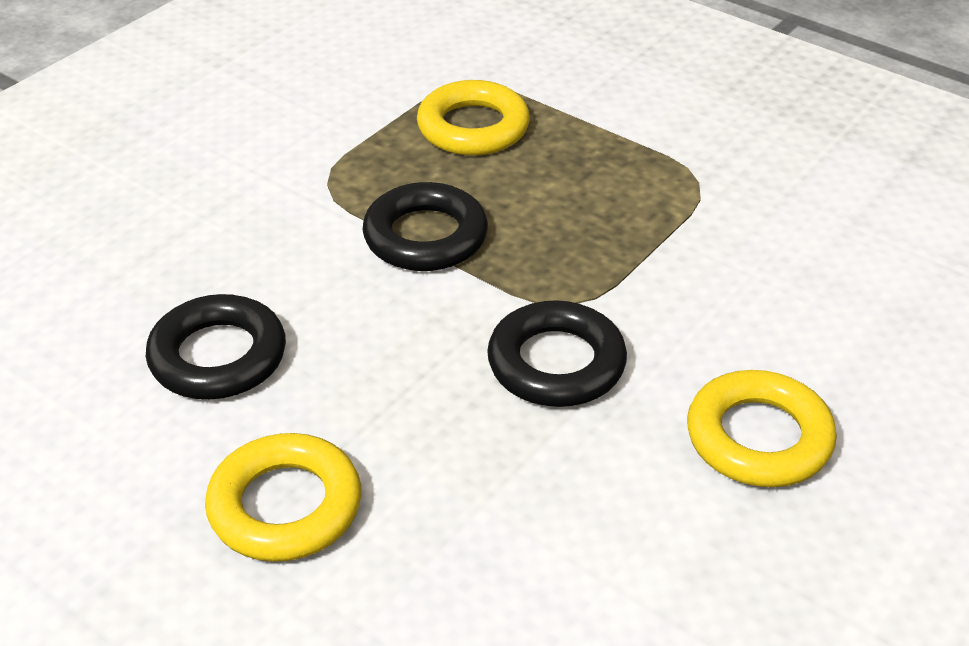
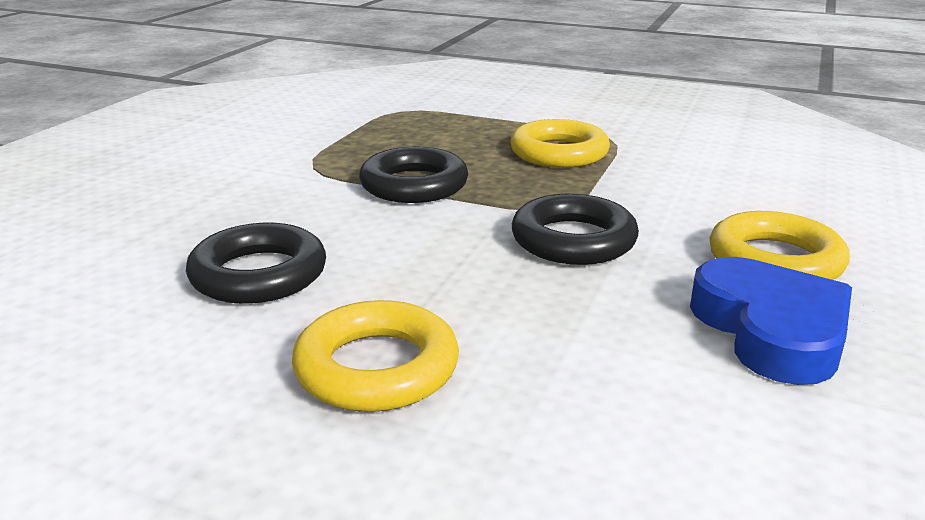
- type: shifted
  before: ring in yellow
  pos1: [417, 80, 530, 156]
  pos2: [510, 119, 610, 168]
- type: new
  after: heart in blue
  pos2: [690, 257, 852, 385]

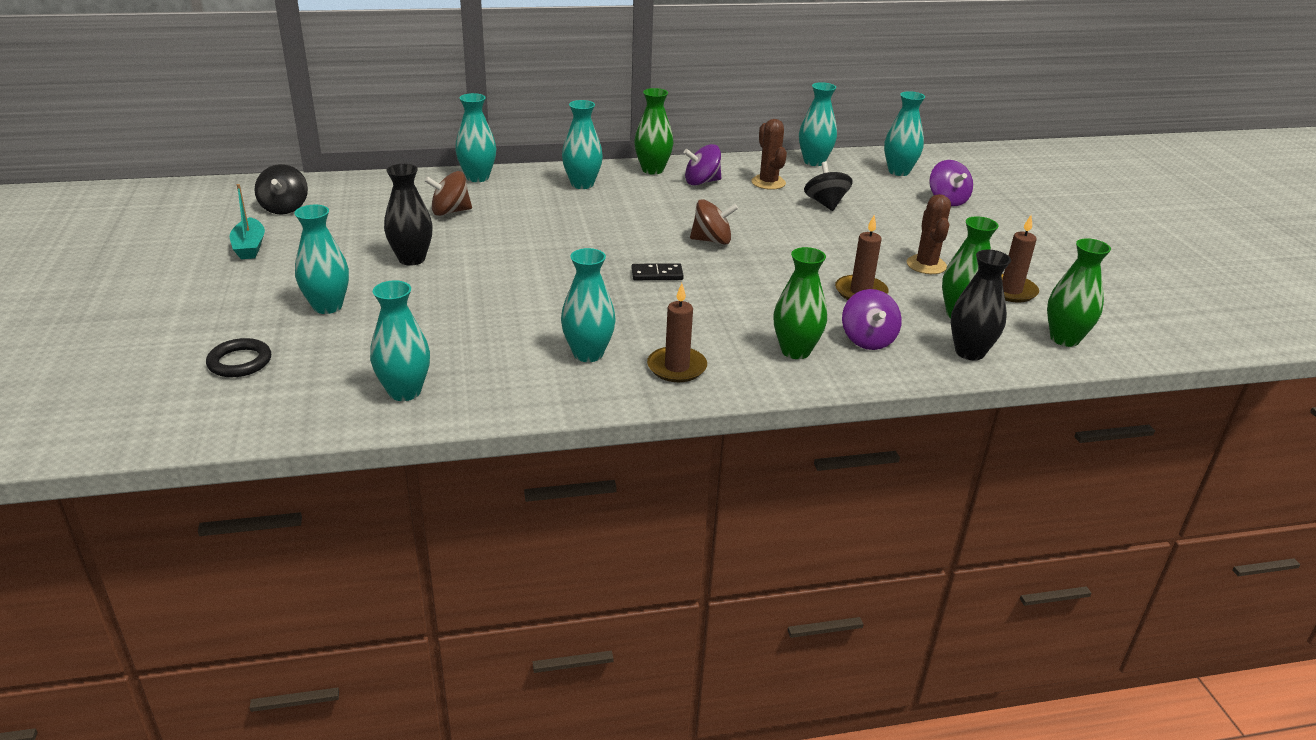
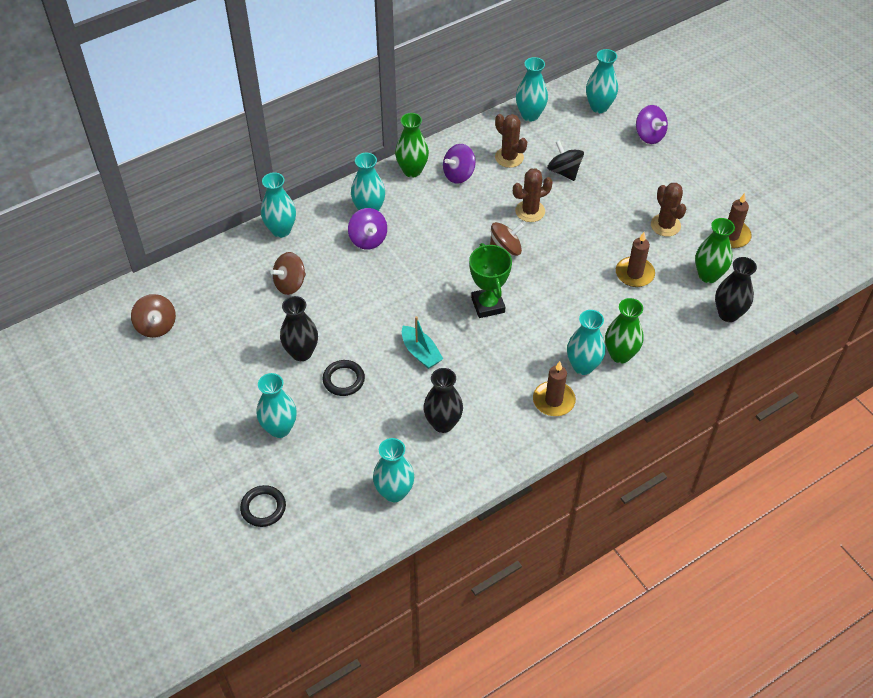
- type: shifted
  before: boat in turquoise
  pos1: [230, 184, 265, 259]
  pos2: [402, 316, 443, 369]
- type: repainted
  before: spinning top in black
  after: spinning top in brown
  pos1: [254, 164, 308, 215]
  pos2: [131, 294, 176, 338]
- type: shifted
  before: vase in turquoise
  pos1: [561, 248, 616, 362]
  pos2: [567, 310, 605, 375]
- type: swapped
  before: domino in black
  after: trophy in green
  pos1: [632, 263, 684, 280]
  pos2: [469, 243, 512, 318]
- type: shifted
  before: spinning top in purple
  pos1: [842, 289, 902, 350]
  pos2: [348, 208, 387, 250]
- type: gone
  before: vase in green
  pos1: [1047, 238, 1111, 347]
- type: new
  after: ring in black
  pos2: [323, 360, 365, 396]
- type: new
  after: vase in black
  pos2: [424, 368, 463, 433]
- type: new
  after: cactus in brown
  pos2: [513, 168, 553, 222]

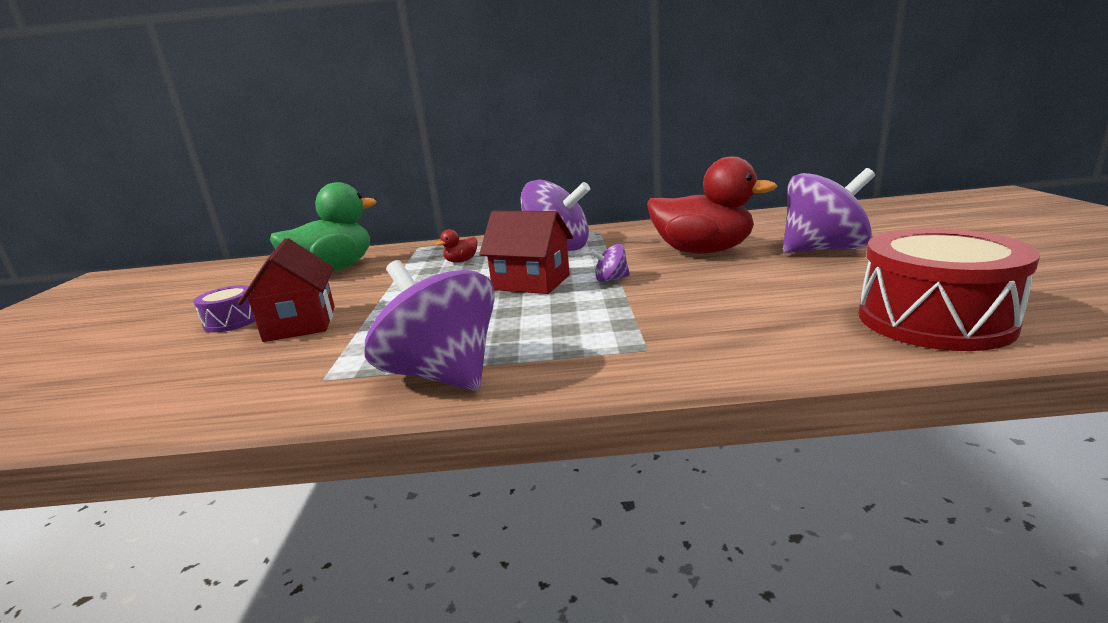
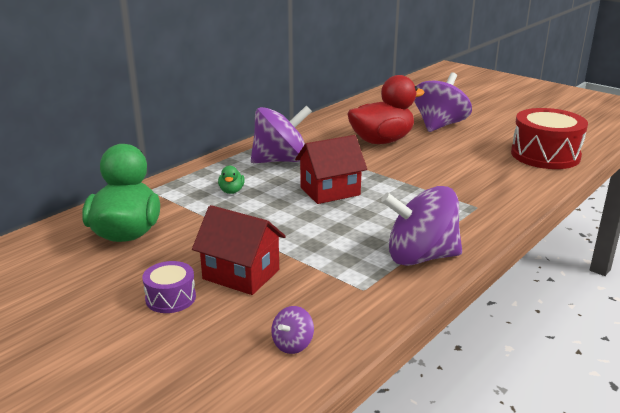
- type: repainted
  before: duck in red
  after: duck in green
  pos1: [436, 229, 477, 263]
  pos2: [218, 165, 245, 194]
- type: shifted
  before: spinning top in purple
  pos1: [590, 244, 630, 282]
  pos2: [271, 306, 314, 354]

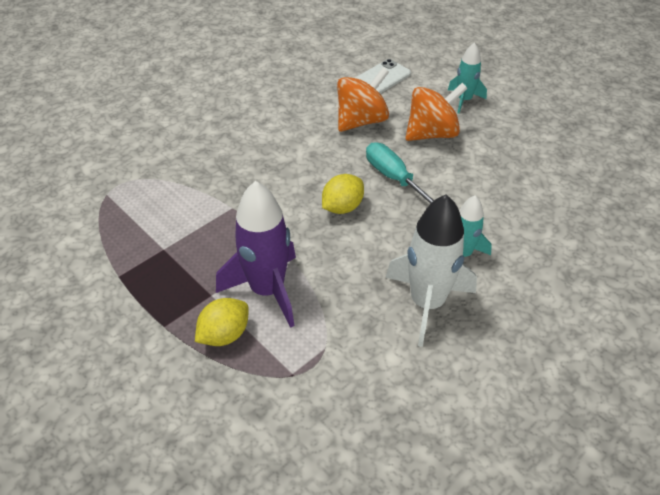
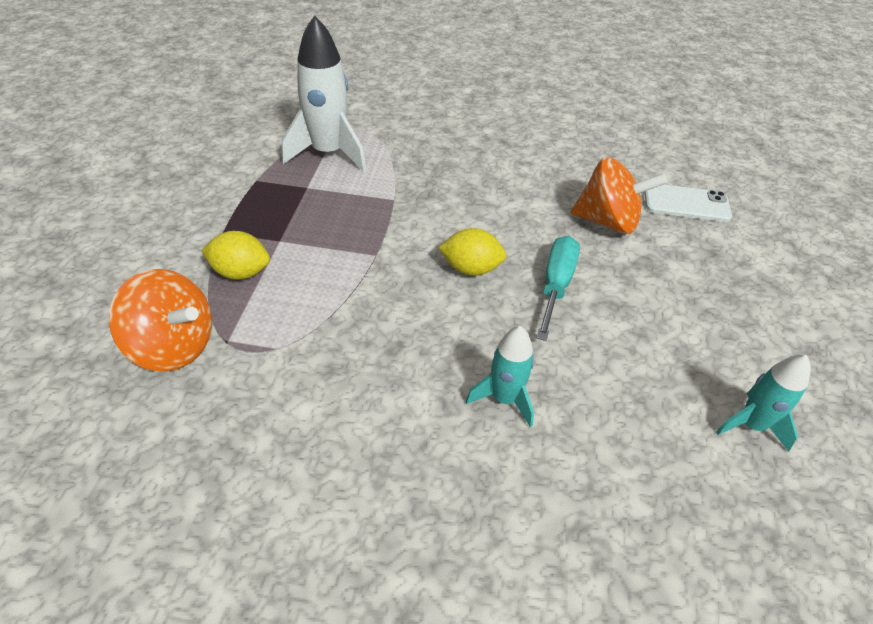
- type: gone
  before: rocket in purple
  pos1: [216, 181, 296, 328]
- type: shifted
  before: rocket in white
  pos1: [385, 194, 477, 347]
  pos2: [282, 15, 366, 172]
- type: shifted
  before: spinning top in orange
  pos1: [405, 83, 468, 141]
  pos2: [109, 269, 212, 371]
- type: shifted
  before: rocket in turquoise
  pos1: [448, 42, 487, 114]
  pos2: [716, 355, 811, 452]

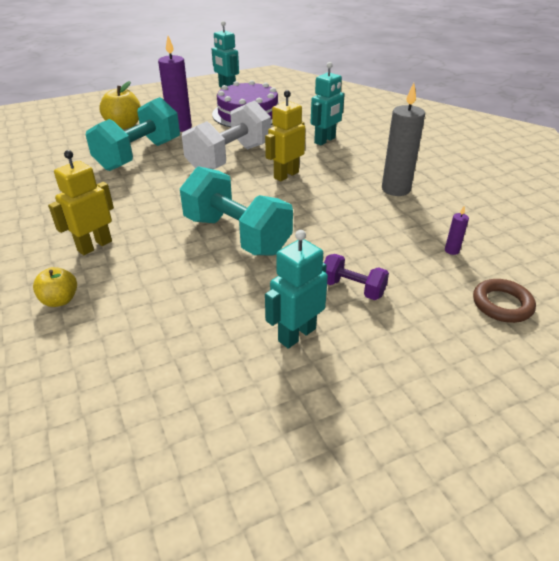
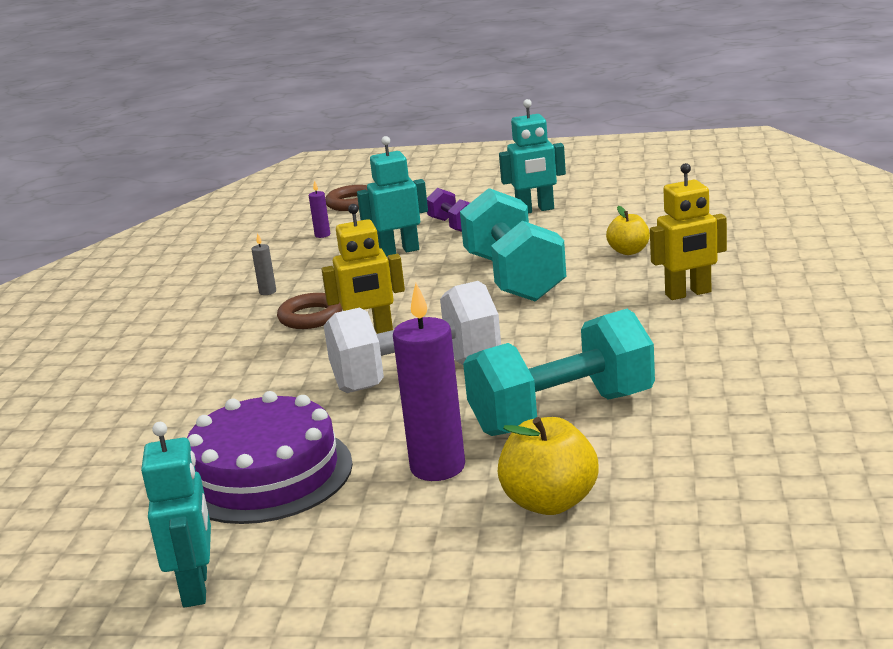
- type: shifted
  before: apple in yellow
  pos1: [33, 267, 77, 307]
  pos2: [606, 206, 650, 255]
- type: shifted
  before: robot in turquoise
  pos1: [311, 62, 345, 146]
  pos2: [357, 136, 428, 257]
- type: scaled
  before: candle in grey
  pos1: [382, 83, 425, 196]
  pos2: [251, 233, 276, 295]
  scale: 0.42
- type: new
  after: ring in brown
  pos2: [277, 293, 342, 329]

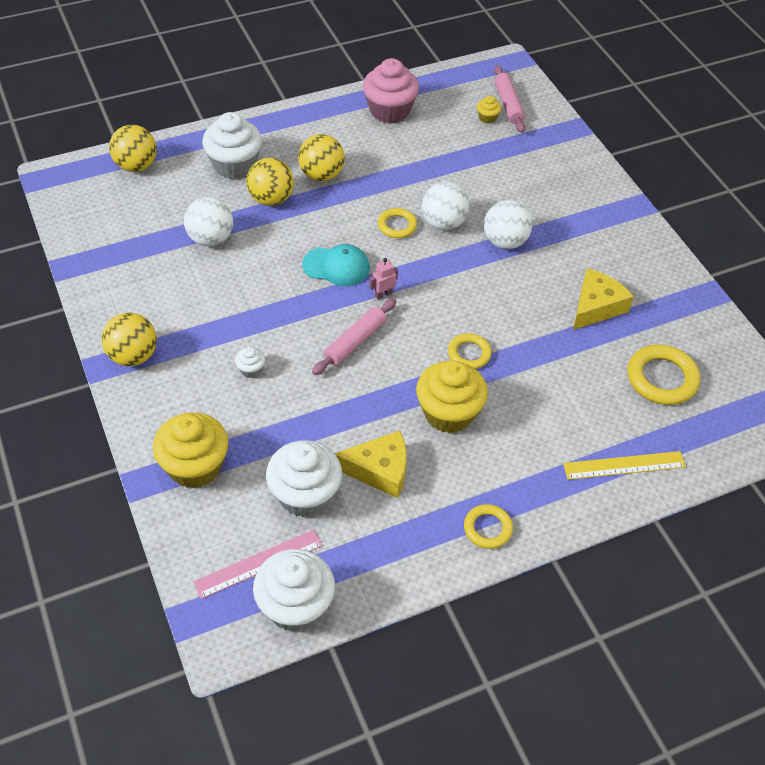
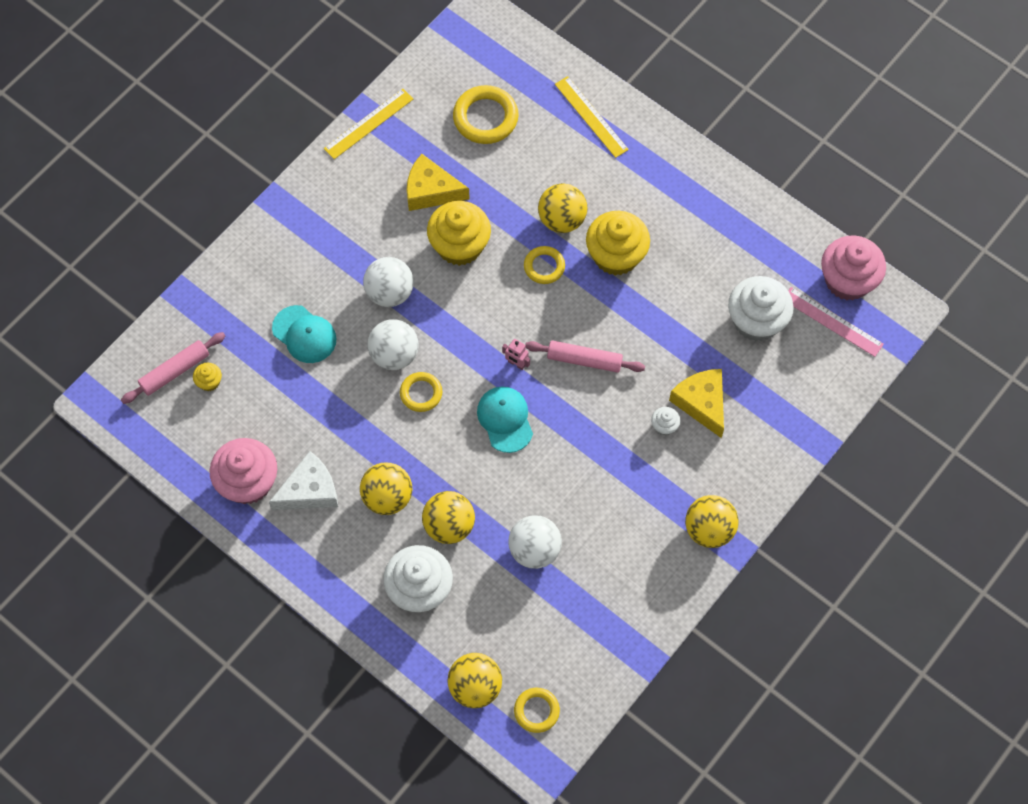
- type: shifted
  before: cupcake in yellow
  pos1: [153, 412, 228, 488]
  pos2: [427, 201, 491, 266]
- type: repainted
  before: cupcake in white
  after: cupcake in pink
  pos1: [253, 549, 335, 632]
  pos2: [821, 236, 886, 301]
- type: shifted
  before: cheese in yellow
  pos1: [335, 430, 407, 498]
  pos2: [669, 369, 724, 438]
- type: shifted
  before: ring in yellow
  pos1: [464, 504, 513, 549]
  pos2: [514, 688, 560, 733]
- type: new
  after: cheese in white
  pos2: [269, 451, 338, 510]
- type: new
  after: cap in turquoise
  pos2: [272, 305, 337, 363]
- type: new
  after: ruler in yellow
  pos2: [324, 89, 413, 159]
- type: new
  after: ball in yellow
  pos2: [538, 183, 587, 233]

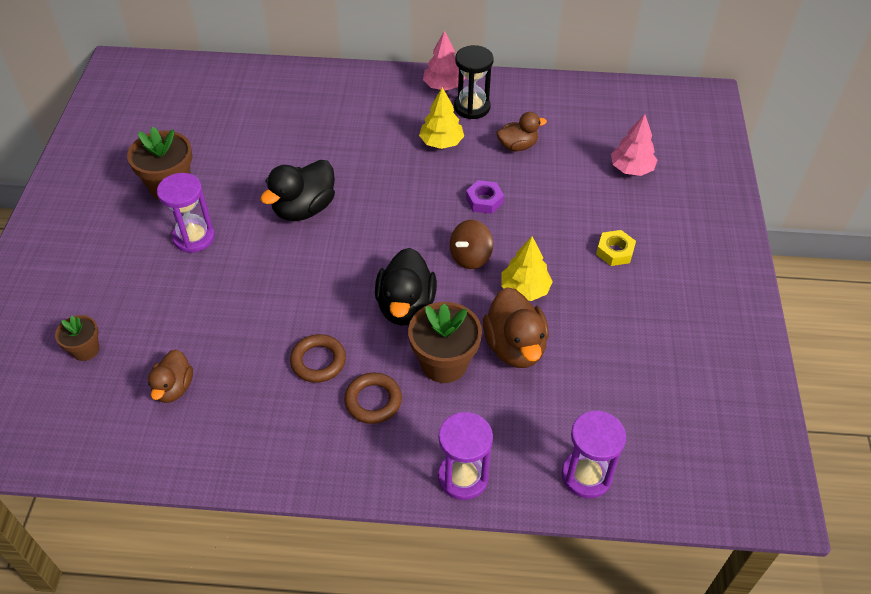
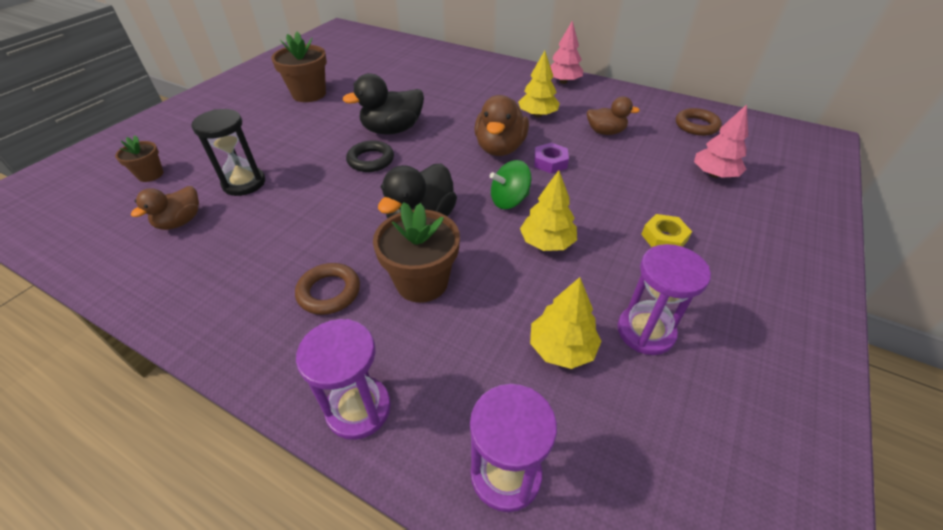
- type: shifted
  before: hourglass in purple
  pos1: [157, 173, 215, 253]
  pos2: [617, 244, 711, 355]
- type: shifted
  before: ring in brown
  pos1: [290, 334, 346, 383]
  pos2: [676, 108, 722, 136]
- type: repainted
  before: spinning top in brown
  after: spinning top in green
  pos1: [450, 220, 493, 269]
  pos2: [490, 160, 531, 209]
- type: shifted
  before: hourglass in black
  pos1: [454, 45, 494, 119]
  pos2: [191, 109, 265, 196]
- type: shifted
  before: duck in brown
  pos1: [483, 287, 549, 368]
  pos2: [474, 95, 529, 156]
- type: new
  after: ring in black
  pos2: [346, 141, 394, 172]
- type: new
  after: tree in yellow
  pos2: [530, 277, 601, 369]

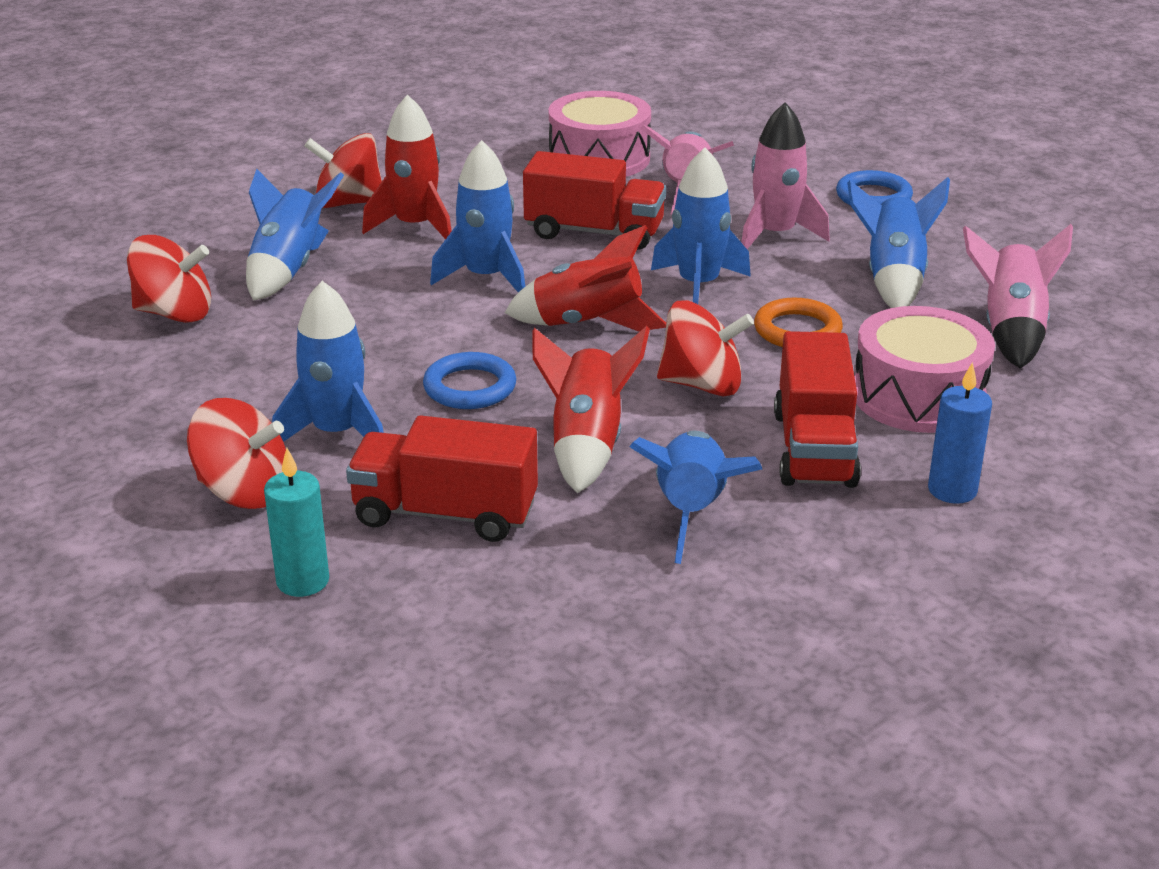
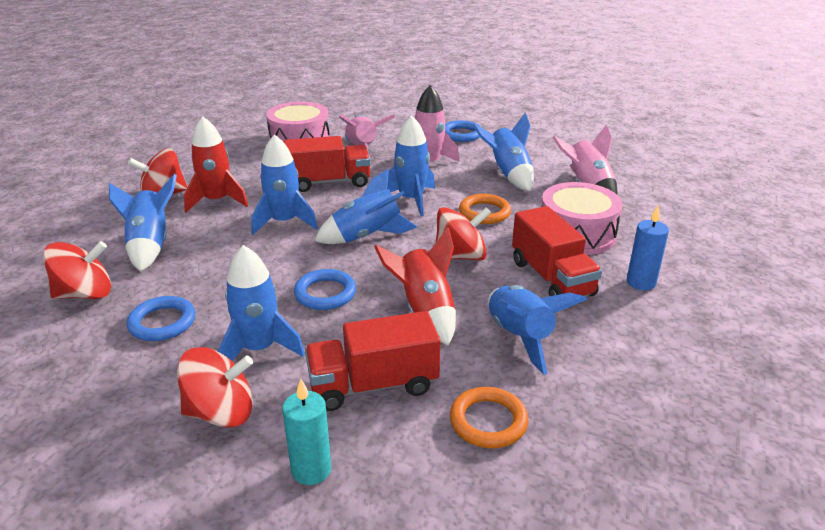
- type: repainted
  before: rocket in red
  after: rocket in blue
  pos1: [505, 225, 666, 331]
  pos2: [315, 169, 417, 244]
- type: new
  after: ring in blue
  pos2: [127, 296, 196, 341]
- type: new
  after: ring in orange
  pos2: [450, 387, 529, 448]

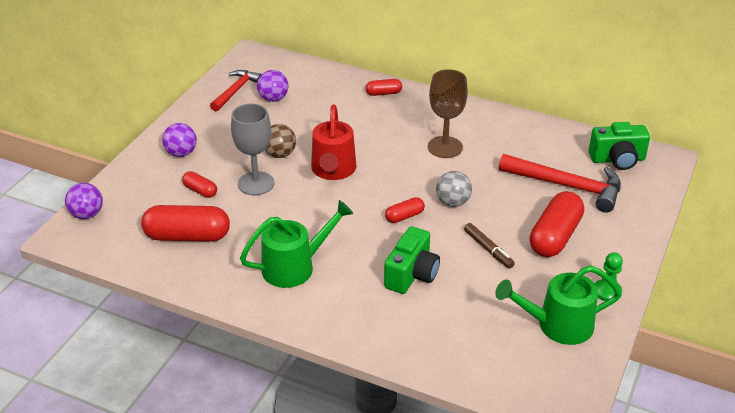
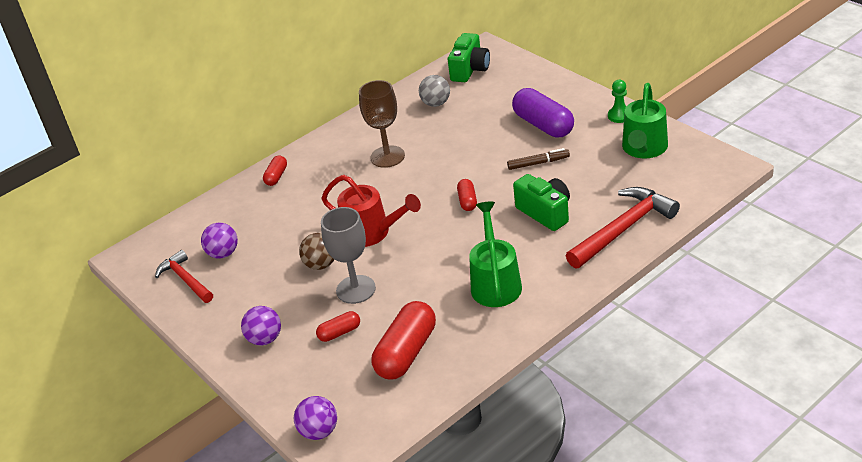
- type: shifted
  before: ball in grey
  pos1: [436, 171, 472, 207]
  pos2: [419, 75, 450, 107]
- type: shifted
  before: hammer in red
  pos1: [499, 154, 621, 213]
  pos2: [566, 187, 680, 269]
- type: repainted
  before: capsule in red
  after: capsule in purple
  pos1: [530, 191, 584, 257]
  pos2: [512, 88, 574, 138]

